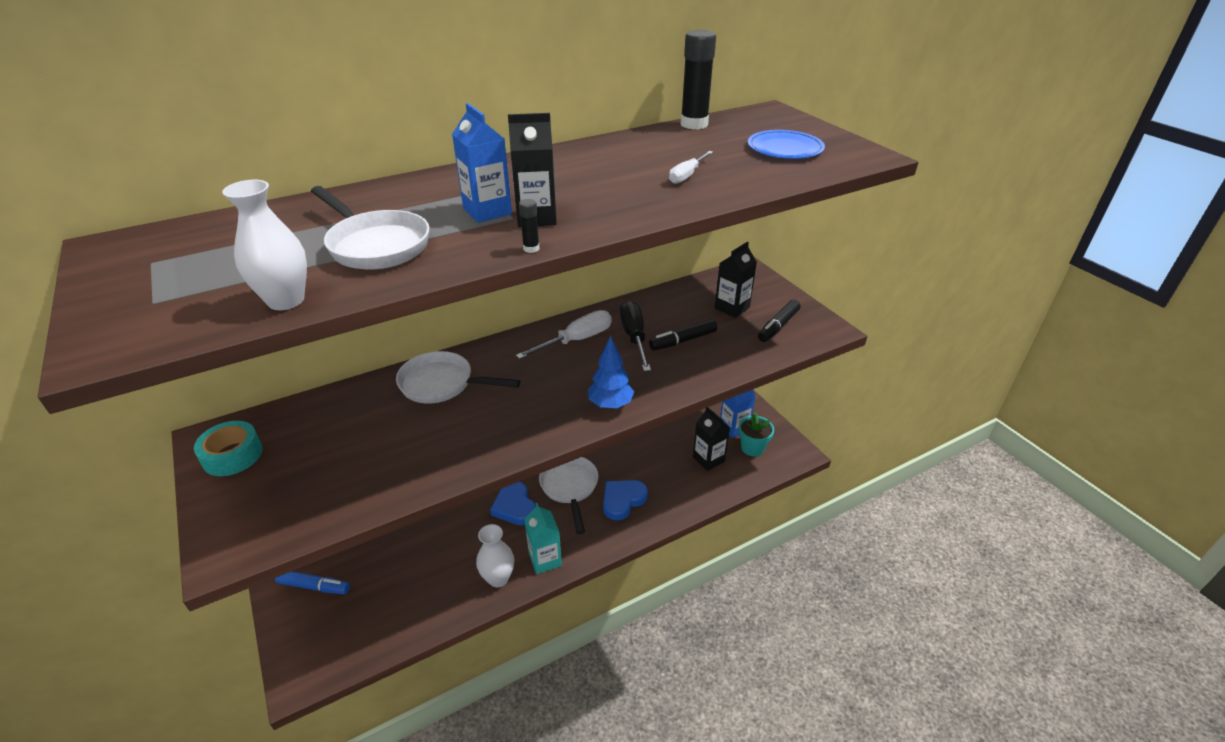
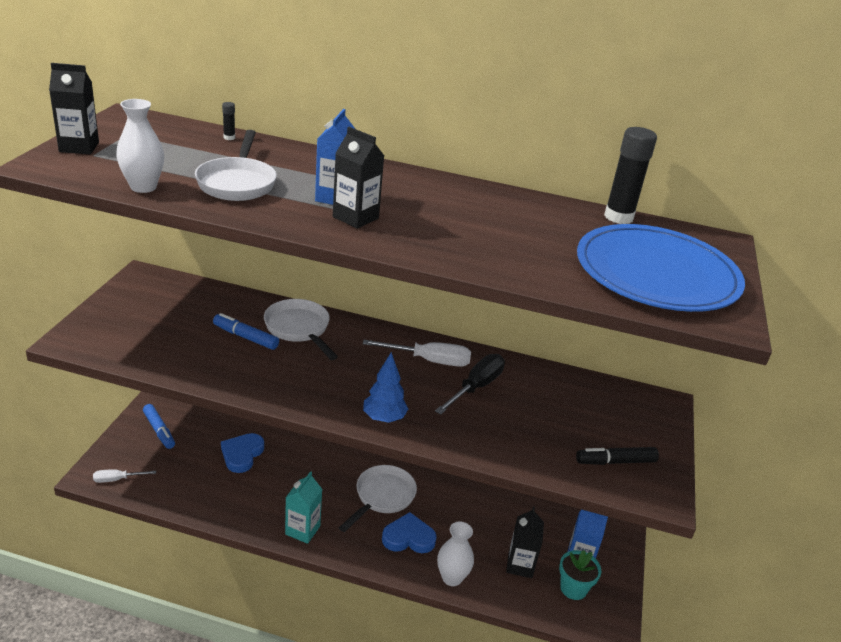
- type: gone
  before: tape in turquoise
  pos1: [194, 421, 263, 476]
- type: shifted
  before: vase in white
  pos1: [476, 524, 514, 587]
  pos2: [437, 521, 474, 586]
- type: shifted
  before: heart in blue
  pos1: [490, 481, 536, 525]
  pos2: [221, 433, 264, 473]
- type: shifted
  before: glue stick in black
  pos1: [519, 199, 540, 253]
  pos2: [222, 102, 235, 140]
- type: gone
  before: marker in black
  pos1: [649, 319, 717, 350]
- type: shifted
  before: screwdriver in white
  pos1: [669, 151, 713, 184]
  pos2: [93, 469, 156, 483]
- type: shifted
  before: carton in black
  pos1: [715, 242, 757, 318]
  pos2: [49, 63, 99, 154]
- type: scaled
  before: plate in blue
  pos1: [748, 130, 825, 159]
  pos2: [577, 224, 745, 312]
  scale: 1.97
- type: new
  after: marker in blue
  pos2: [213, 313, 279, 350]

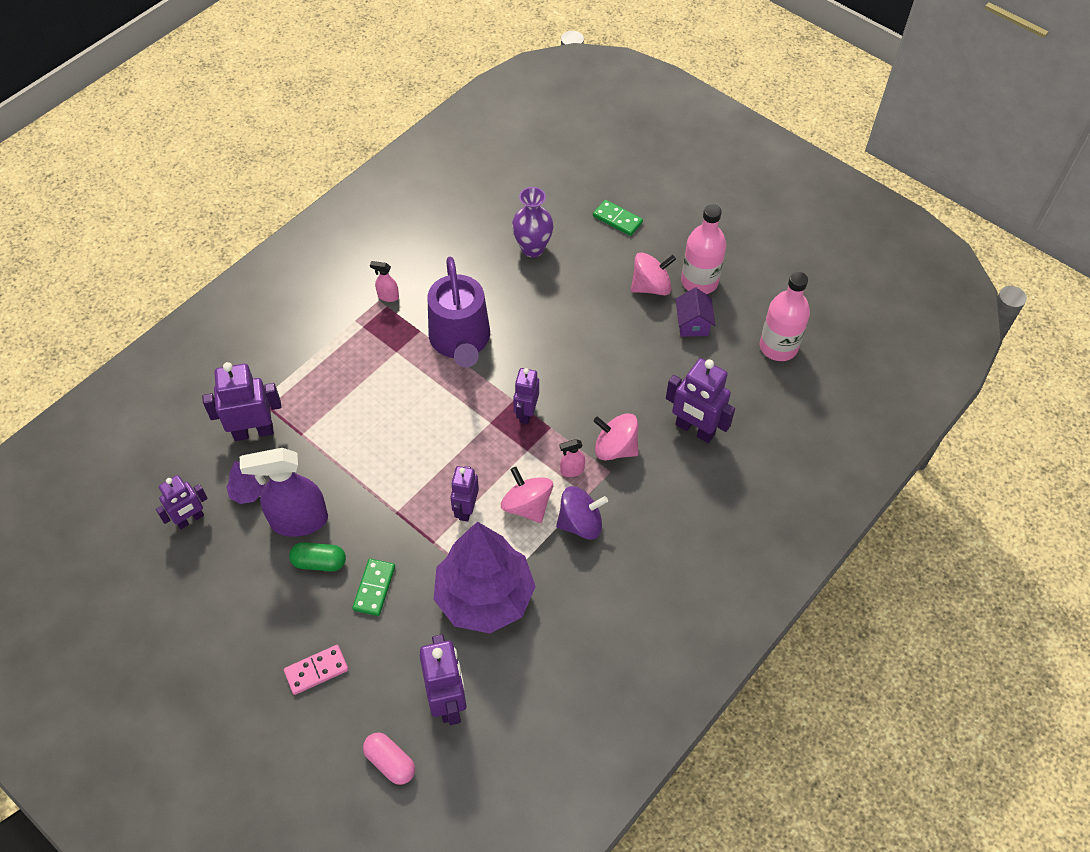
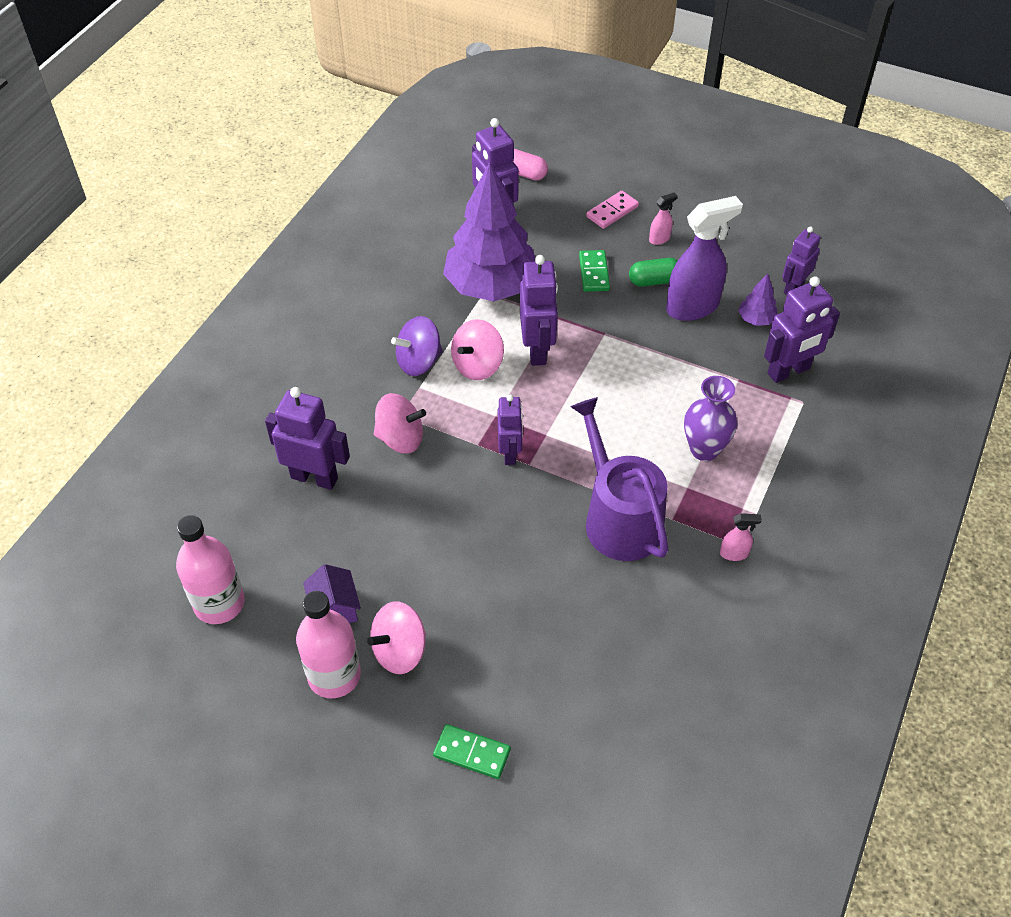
- type: scaled
  before: robot in purple
  pos1: [450, 466, 479, 522]
  pos2: [520, 255, 558, 366]
  scale: 1.52
- type: rotated
  before: spinning top in pink
  pos1: [501, 467, 553, 523]
  pos2: [451, 319, 504, 380]
  turn: 90
- type: shifted
  before: vase in purple
  pos1: [512, 187, 554, 257]
  pos2: [684, 376, 738, 461]
- type: shifted
  before: spray bottle in pink
  pos1: [560, 439, 585, 477]
  pos2: [649, 192, 678, 245]

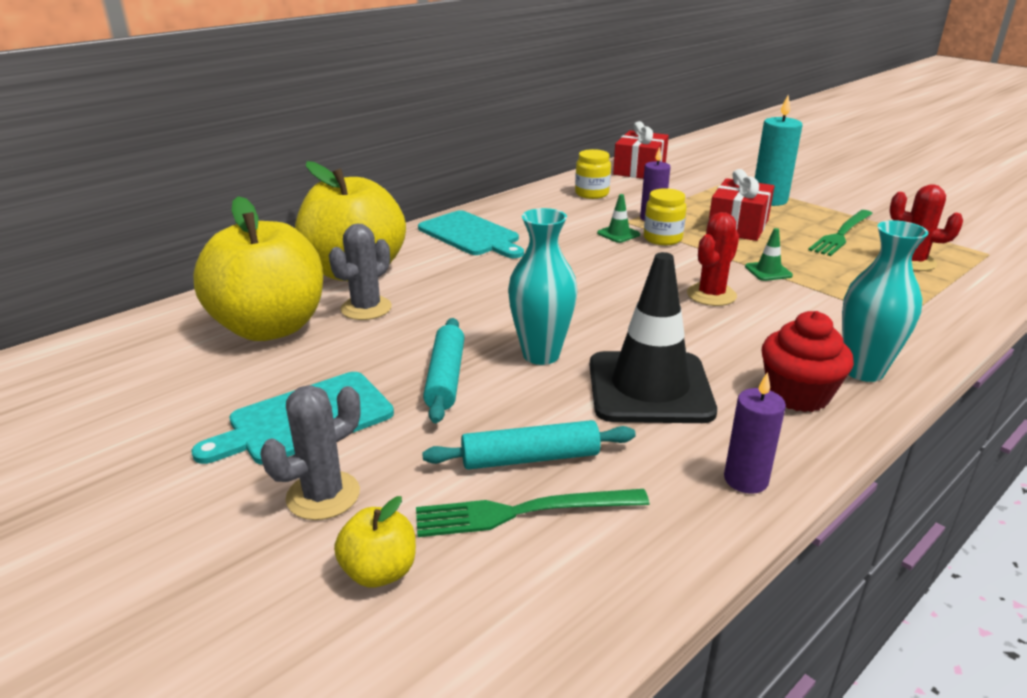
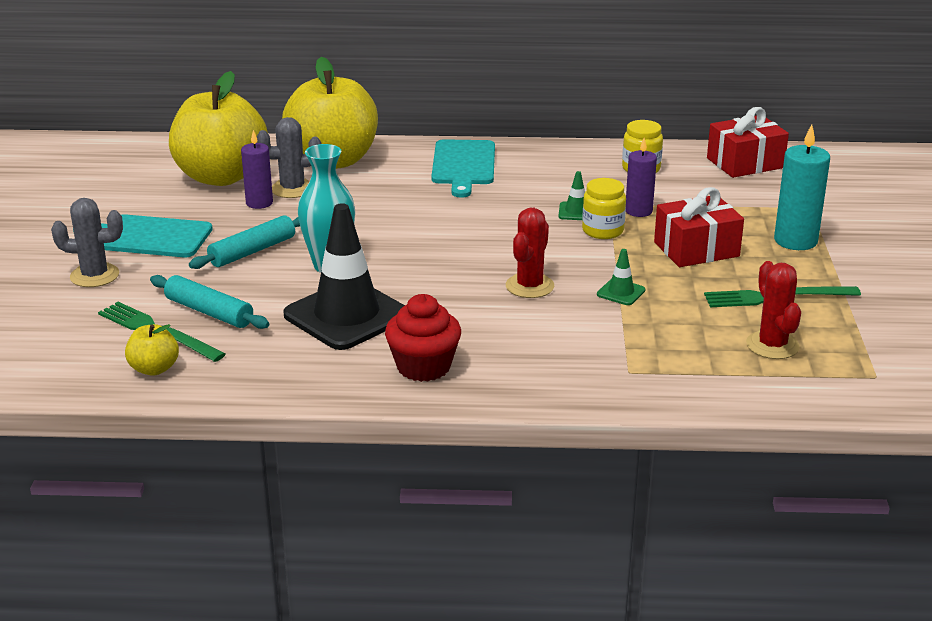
- type: shifted
  before: apple in yellow
  pos1: [334, 496, 416, 588]
  pos2: [125, 324, 179, 376]
- type: rotated
  before: cactus in red
  pos1: [687, 212, 739, 306]
  pos2: [506, 208, 554, 298]
  turn: -60
- type: shifted
  before: candle in purple
  pos1: [724, 372, 786, 494]
  pos2: [241, 130, 273, 209]
- type: gone
  before: vase in turquoise
  pos1: [842, 220, 928, 382]

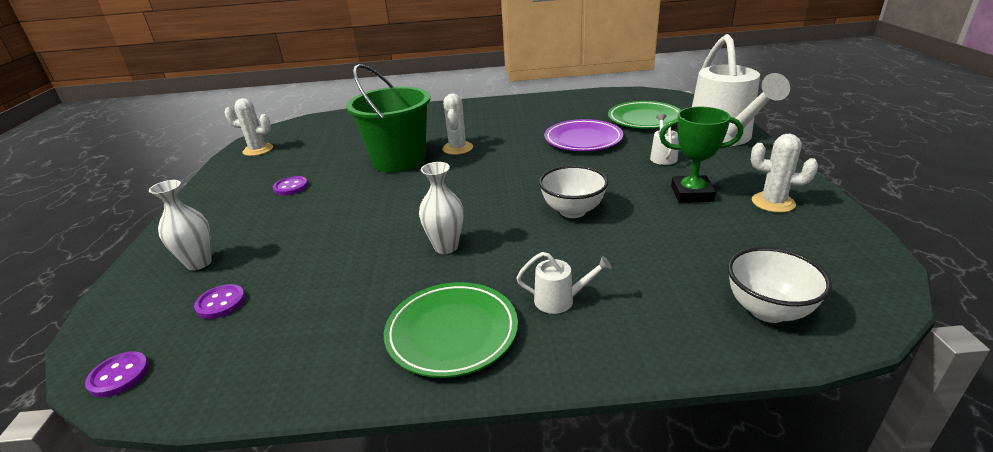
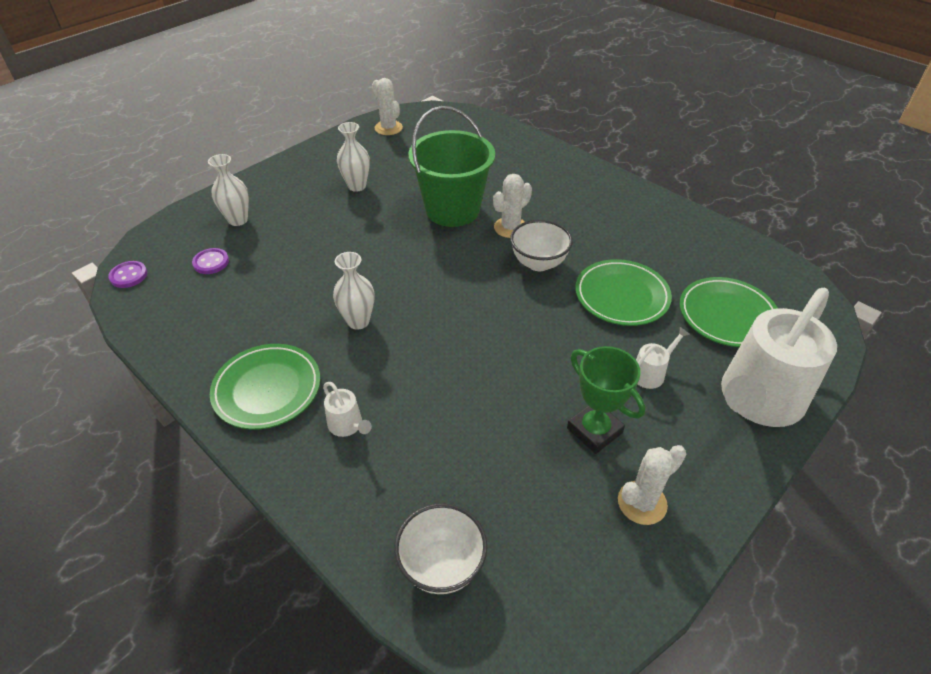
- type: swapped
  before: button in purple
  after: vase in white
  pos1: [273, 176, 308, 196]
  pos2: [337, 122, 370, 192]
- type: shifted
  before: bowl in white
  pos1: [539, 165, 608, 218]
  pos2: [510, 220, 573, 271]
- type: repainted
  before: plate in purple
  after: plate in green
  pos1: [544, 119, 623, 151]
  pos2: [575, 259, 672, 326]
- type: rotated
  before: cactus in white
  pos1: [751, 134, 818, 213]
  pos2: [618, 445, 687, 525]
  turn: 75

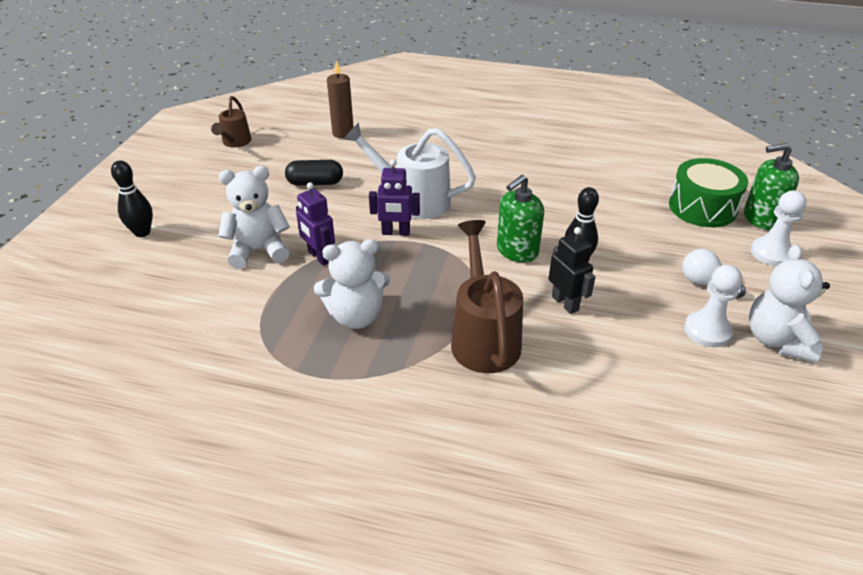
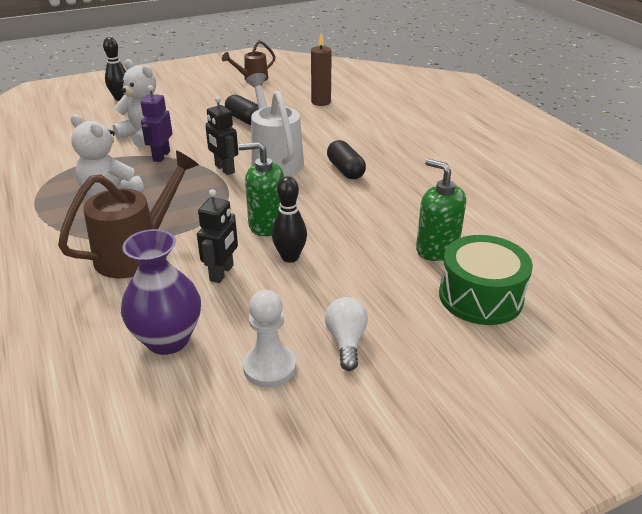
- type: repainted
  before: robot in purple
  after: robot in black
  pos1: [369, 159, 420, 236]
  pos2: [206, 97, 238, 175]
- type: shifted
  before: soap dispenser in green
  pos1: [744, 143, 799, 230]
  pos2: [416, 159, 466, 261]
- type: gone
  before: teddy bear in white
  pos1: [749, 244, 830, 363]
- type: gone
  before: pawn in white
  pos1: [751, 191, 806, 266]
- type: new
  after: vase in purple
  pos2: [121, 229, 201, 355]
- type: new
  after: capsule in black
  pos2: [327, 140, 366, 179]

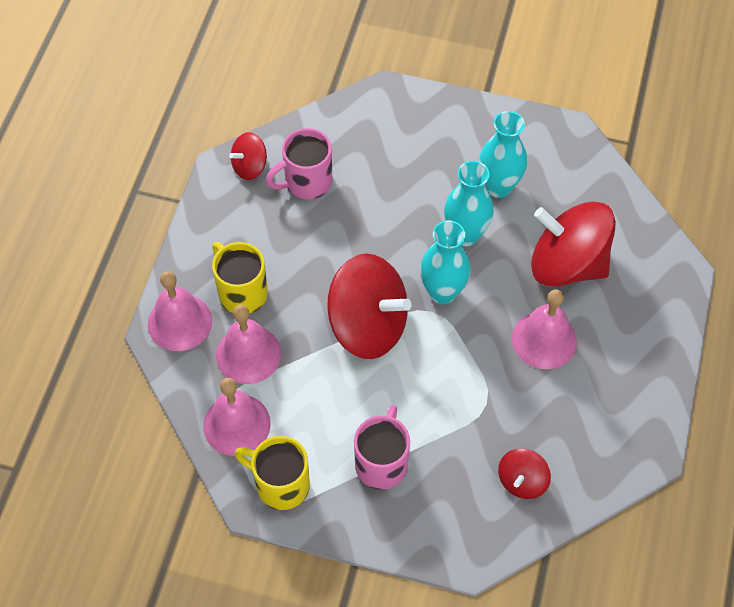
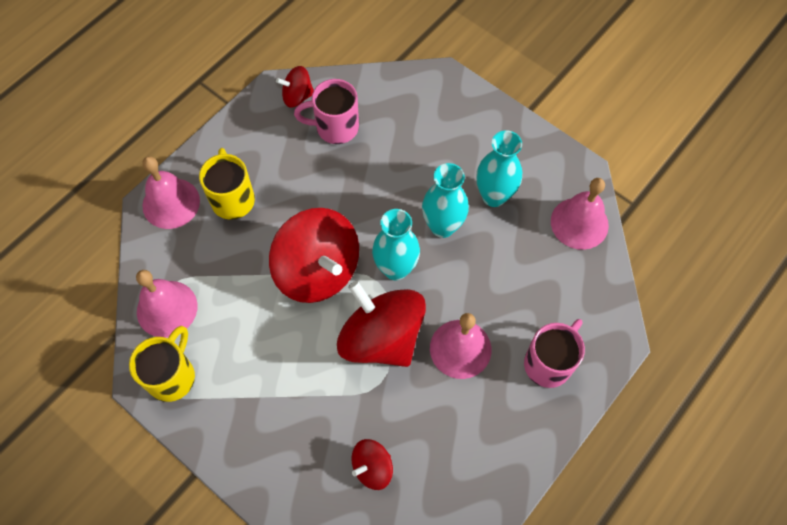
- type: shifted
  before: bell in pink
  pos1: [216, 304, 281, 384]
  pos2: [551, 178, 609, 250]
- type: rotated
  before: mug in yellow
  pos1: [235, 436, 310, 510]
  pos2: [129, 326, 195, 402]
  turn: 60
- type: shifted
  before: mug in pink
  pos1: [354, 405, 410, 490]
  pos2: [524, 319, 585, 388]
- type: shifted
  before: spinning top in red
  pos1: [531, 201, 616, 287]
  pos2: [337, 281, 426, 367]

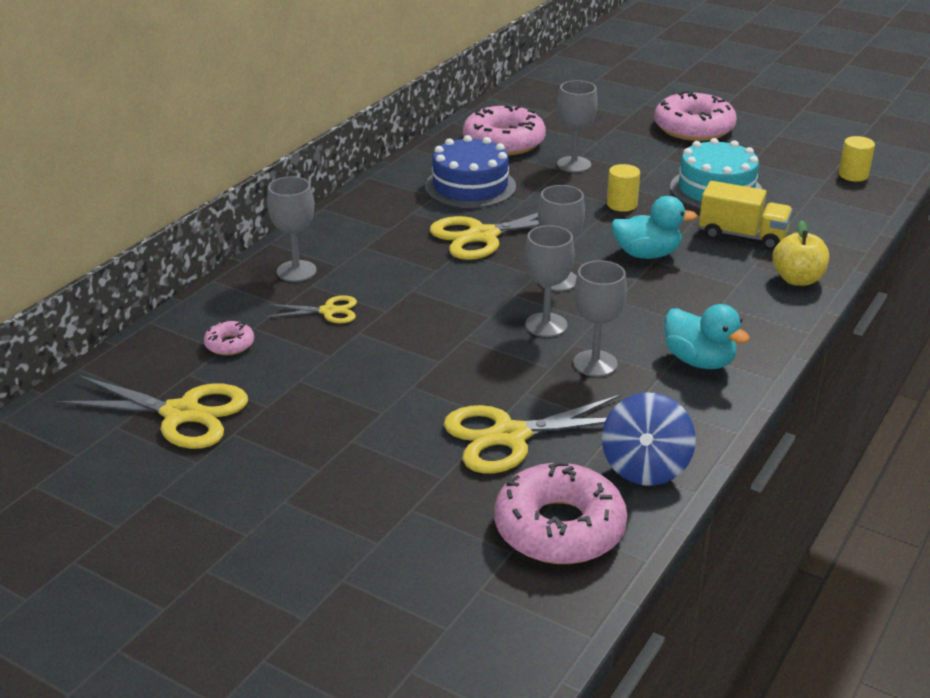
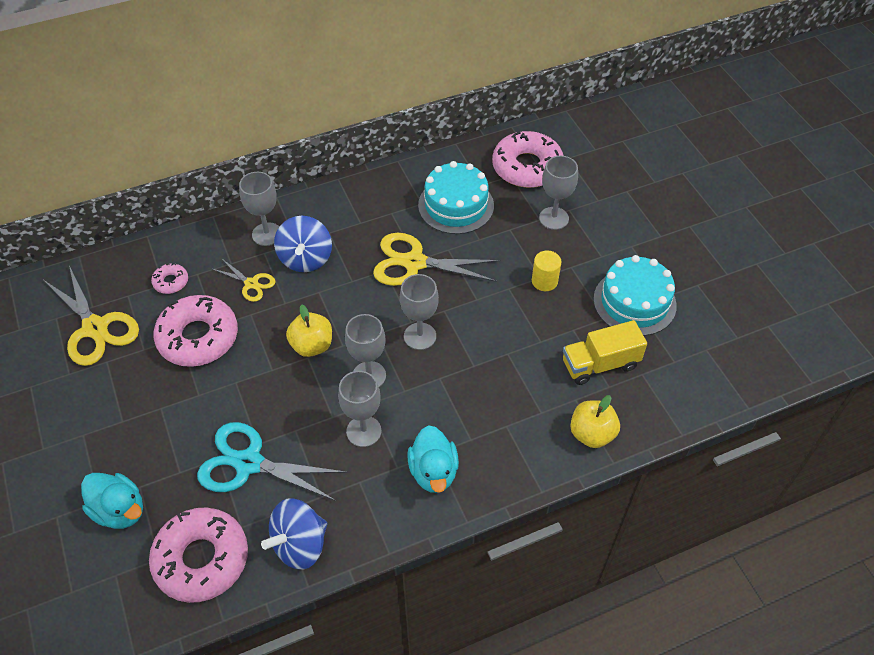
- type: repainted
  before: cake in blue
  after: cake in turquoise
  pos1: [425, 135, 516, 208]
  pos2: [418, 161, 494, 234]
- type: repainted
  before: scissors in yellow
  after: scissors in turquoise
  pos1: [444, 395, 621, 473]
  pos2: [197, 422, 348, 501]
- type: shifted
  before: duck in turquoise
  pos1: [611, 196, 697, 259]
  pos2: [81, 473, 143, 529]
- type: shifted
  before: donut in pink
  pos1: [654, 91, 737, 141]
  pos2: [153, 295, 238, 367]
- type: rotated
  before: truck in yellow
  pos1: [699, 181, 793, 250]
  pos2: [563, 320, 647, 385]
  turn: 105
- type: gone
  before: cylinder in yellow
  pos1: [839, 136, 875, 182]
- type: new
  after: spinning top in blue
  pos2: [274, 216, 332, 272]
- type: new
  after: apple in yellow
  pos2: [286, 305, 332, 357]

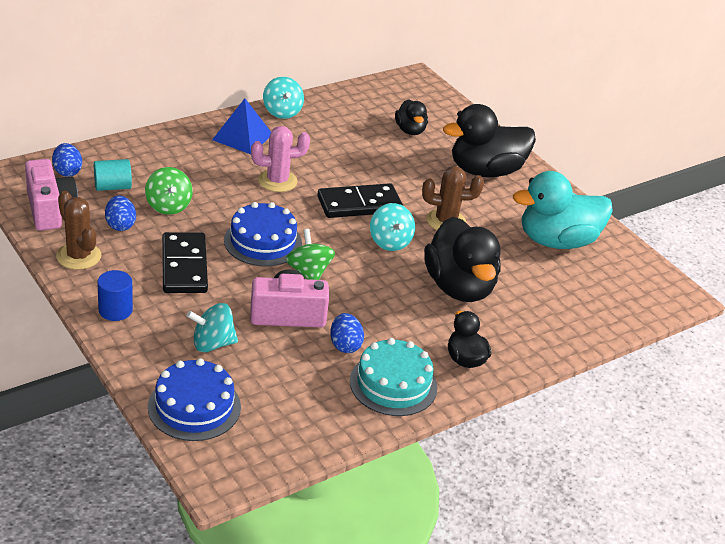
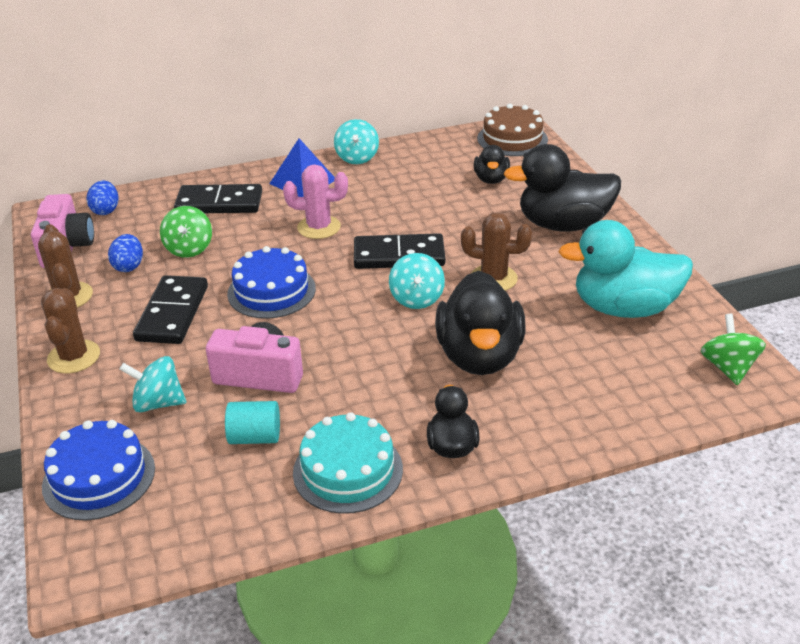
- type: shifted
  before: cylinder in turquoise
  pos1: [94, 159, 132, 191]
  pos2: [225, 401, 280, 444]
- type: swapped
  before: cylinder in blue
  after: cactus in brown
  pos1: [97, 270, 133, 321]
  pos2: [41, 288, 100, 373]
- type: shifted
  before: spinning top in green
  pos1: [286, 229, 335, 280]
  pos2: [701, 314, 766, 385]
- type: gone
  before: egg in blue
  pos1: [330, 313, 364, 353]
- type: new
  after: domino in black
  pos2: [174, 184, 262, 213]
- type: new
  after: cake in brown
  pos2: [477, 104, 548, 156]

